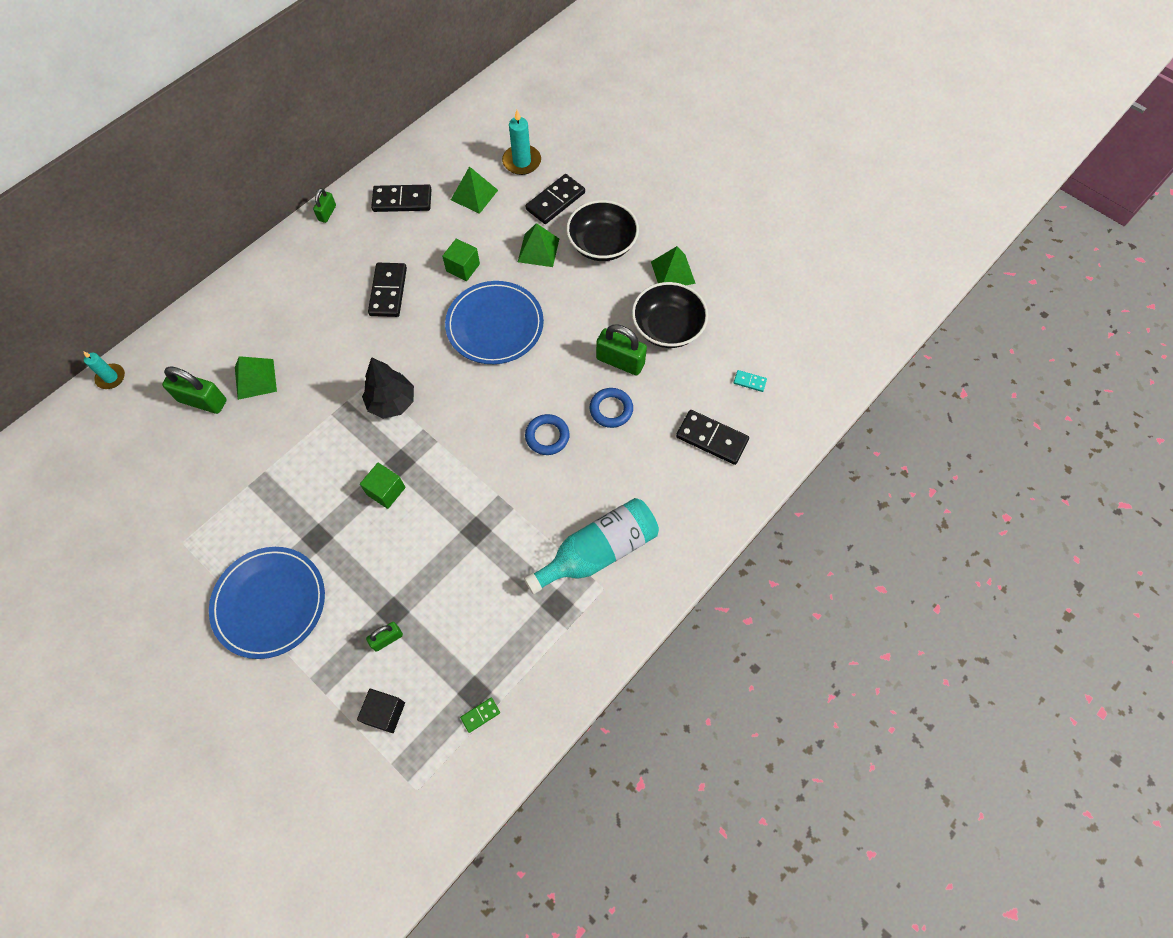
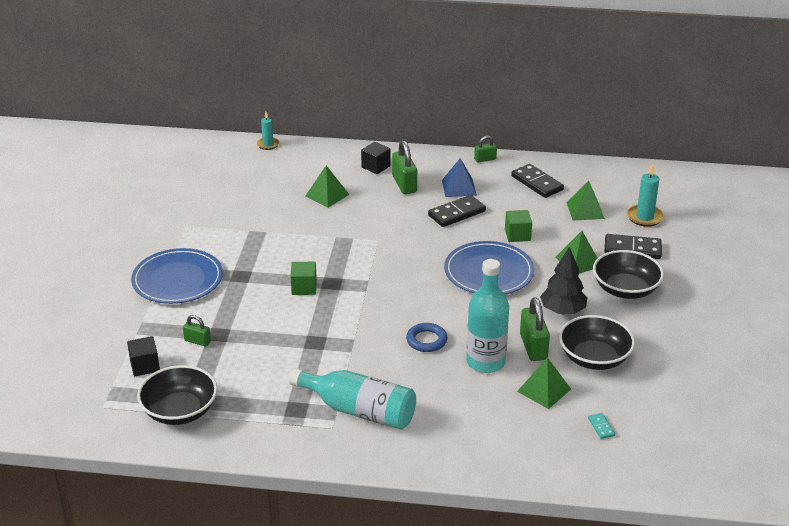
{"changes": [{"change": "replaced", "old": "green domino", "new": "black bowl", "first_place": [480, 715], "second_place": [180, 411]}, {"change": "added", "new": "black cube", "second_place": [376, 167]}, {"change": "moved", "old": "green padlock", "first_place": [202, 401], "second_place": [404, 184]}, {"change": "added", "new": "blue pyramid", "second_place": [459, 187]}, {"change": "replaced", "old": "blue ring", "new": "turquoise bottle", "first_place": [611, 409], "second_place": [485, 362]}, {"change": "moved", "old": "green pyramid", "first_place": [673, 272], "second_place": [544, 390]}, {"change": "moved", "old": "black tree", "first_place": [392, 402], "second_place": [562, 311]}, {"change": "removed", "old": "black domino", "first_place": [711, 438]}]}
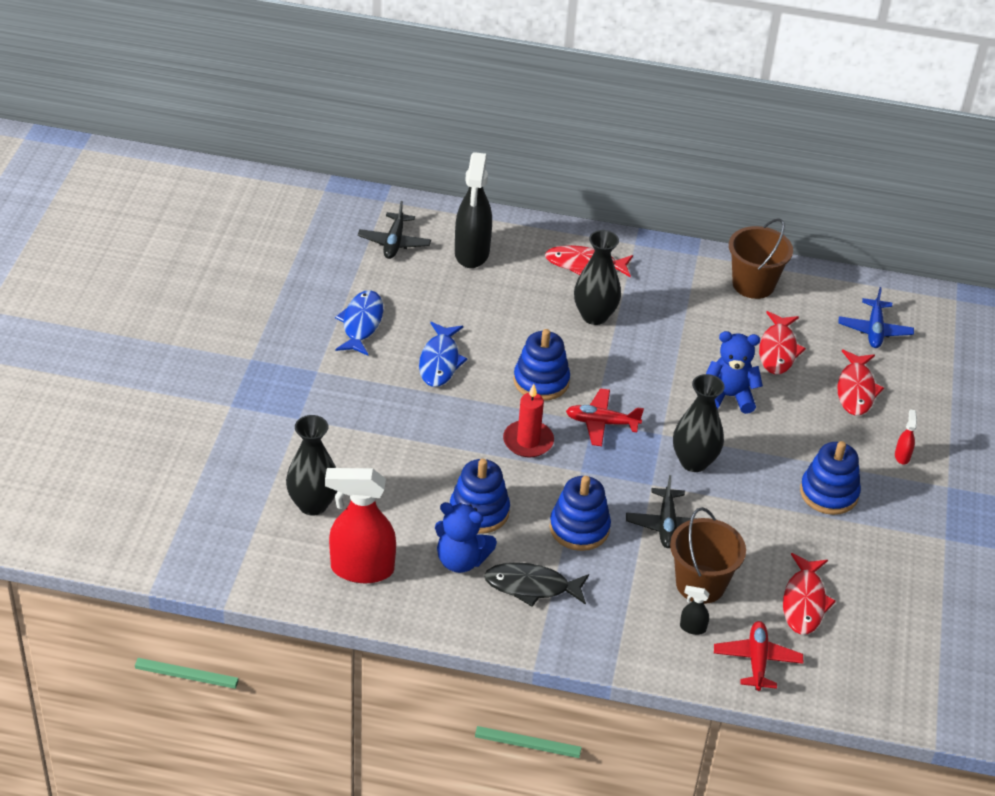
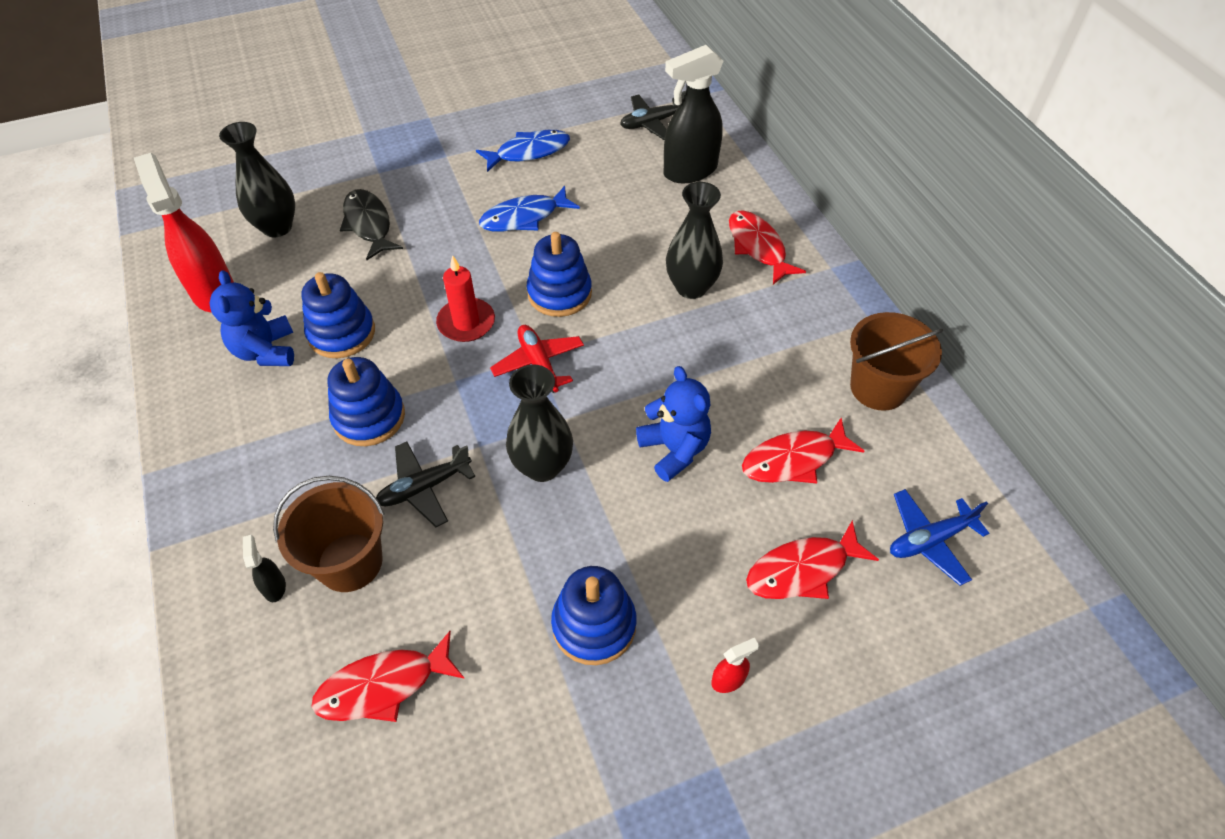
{"changes": [{"change": "moved", "old": "black fish", "first_place": [531, 586], "second_place": [369, 224]}, {"change": "removed", "old": "red plane", "first_place": [757, 661]}]}
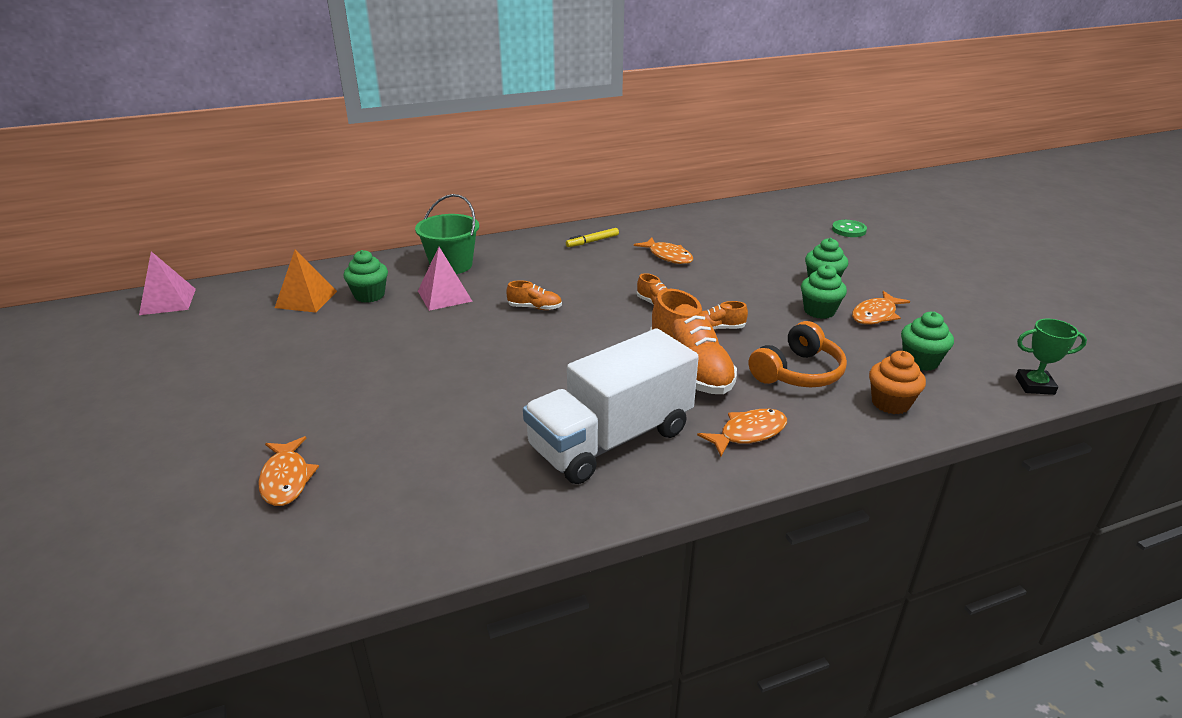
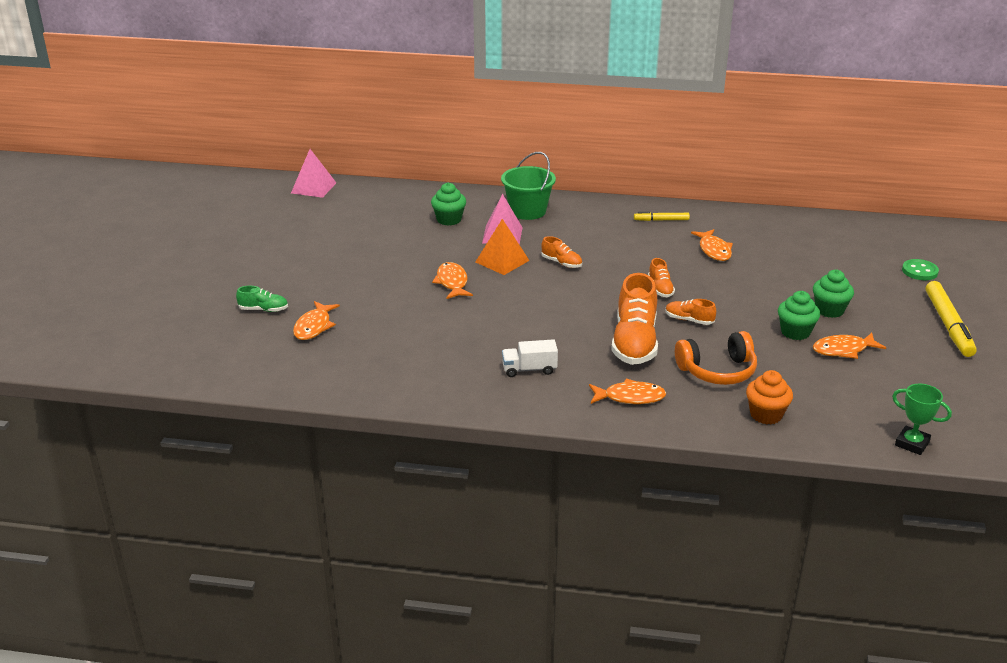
{"changes": [{"change": "added", "new": "green shoe", "second_place": [263, 309]}, {"change": "added", "new": "orange fish", "second_place": [452, 282]}, {"change": "moved", "old": "orange pyramid", "first_place": [306, 299], "second_place": [502, 261]}, {"change": "resized", "old": "white truck", "first_place": [611, 439], "second_place": [529, 369], "factor": 0.42}, {"change": "added", "new": "yellow marker", "second_place": [948, 325]}, {"change": "removed", "old": "green cupcake", "first_place": [920, 361]}]}
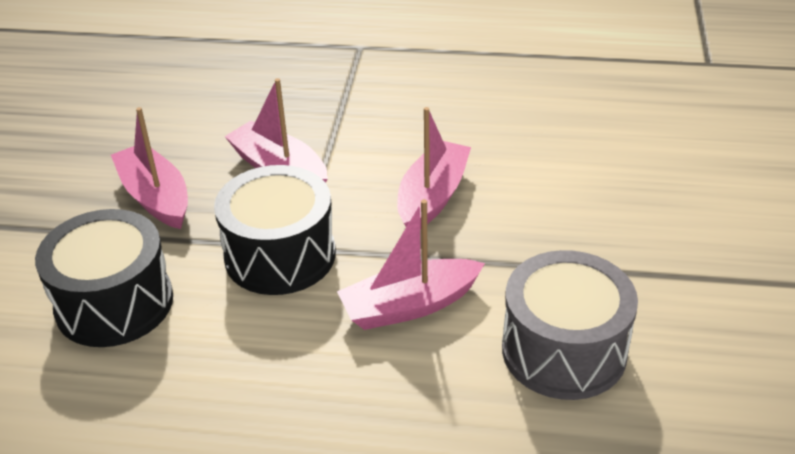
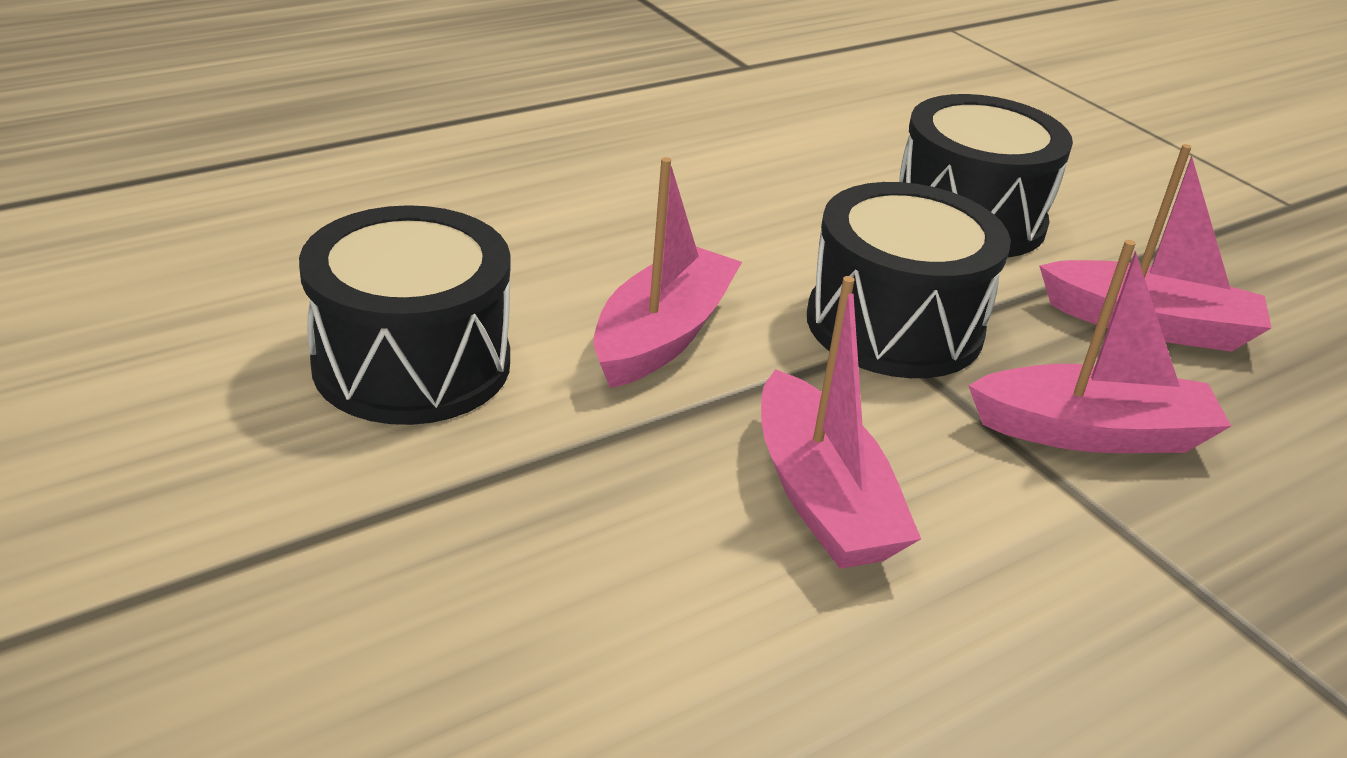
{"changes": [{"change": "recoloured", "old": "grey drum", "new": "black drum", "first_place": [564, 350], "second_place": [412, 363]}]}
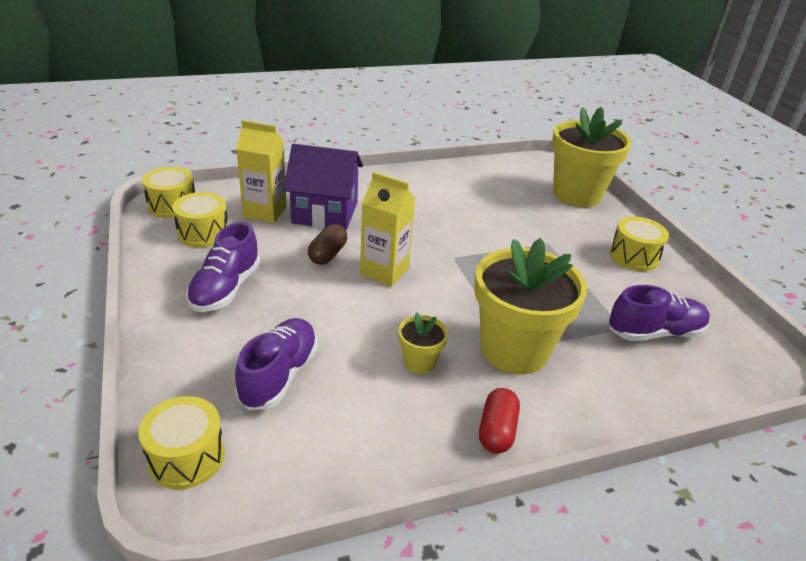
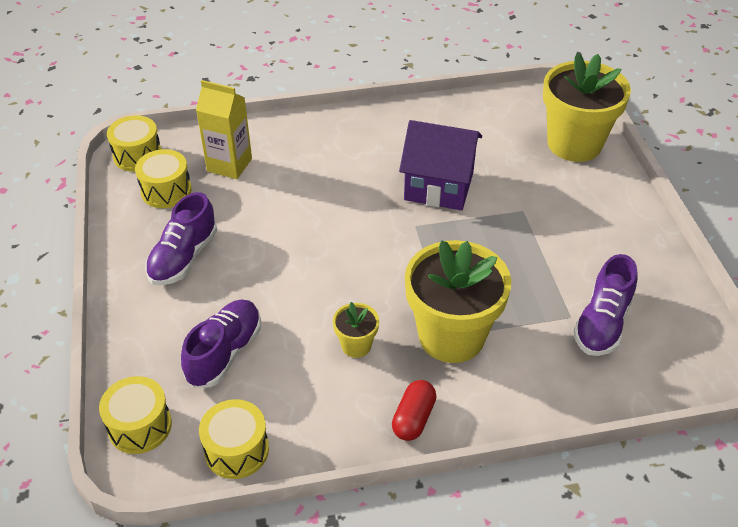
{"changes": [{"change": "moved", "old": "yellow drum", "first_place": [633, 256], "second_place": [236, 450]}, {"change": "moved", "old": "purple house", "first_place": [325, 213], "second_place": [439, 186]}, {"change": "turned", "old": "purple shoe", "first_place": [654, 333], "second_place": [602, 323], "degrees": 120}, {"change": "removed", "old": "brown capsule", "first_place": [327, 254]}, {"change": "removed", "old": "yellow carton", "first_place": [384, 271]}]}
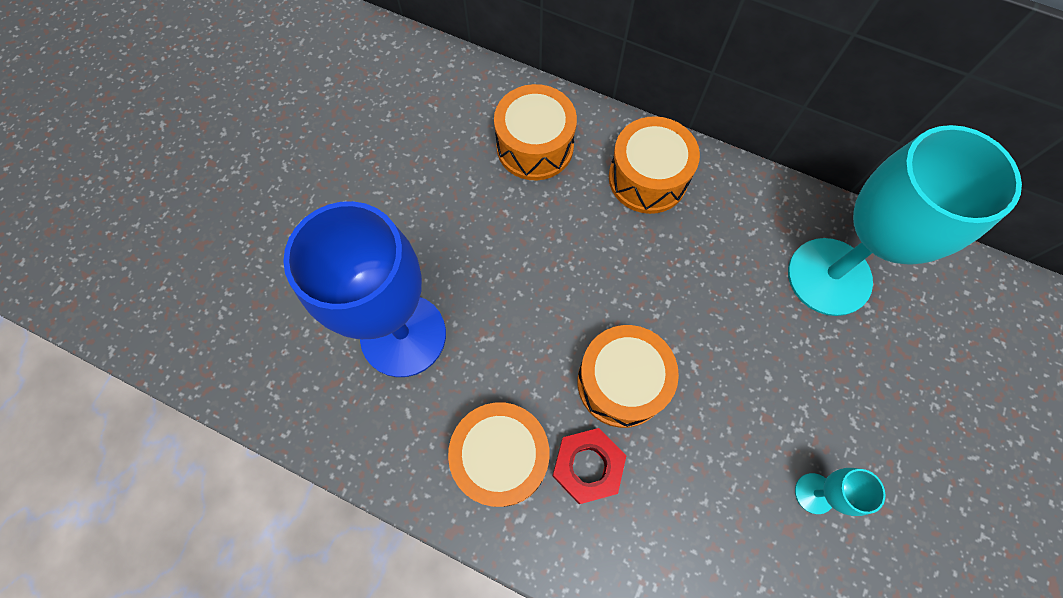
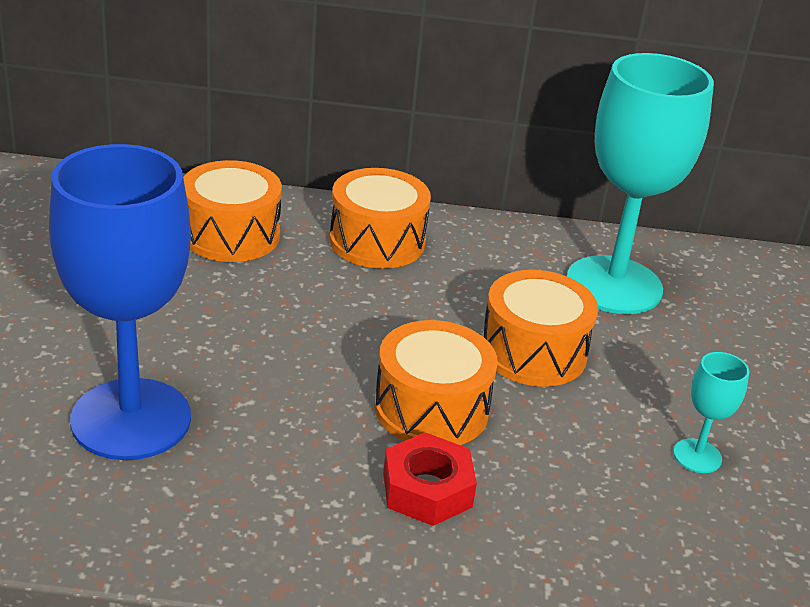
{"changes": [{"change": "moved", "old": "orange drum", "first_place": [501, 457], "second_place": [533, 352]}]}
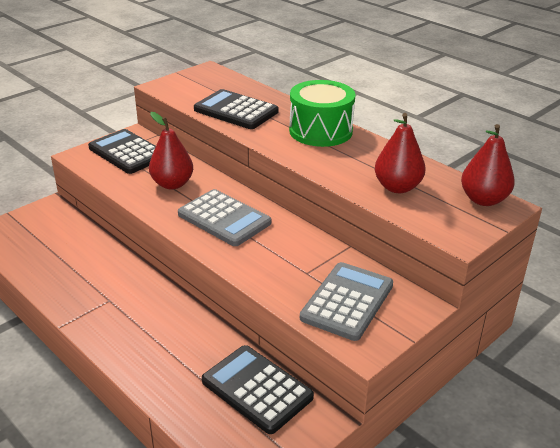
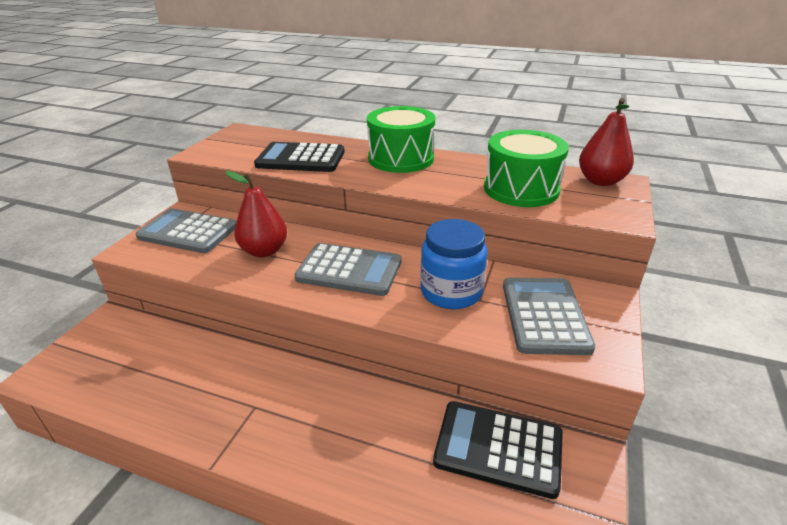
{"changes": [{"change": "recoloured", "old": "black calculator", "new": "grey calculator", "first_place": [127, 152], "second_place": [188, 232]}, {"change": "added", "new": "blue jar", "second_place": [451, 292]}, {"change": "replaced", "old": "red pear", "new": "green drum", "first_place": [397, 187], "second_place": [521, 189]}]}
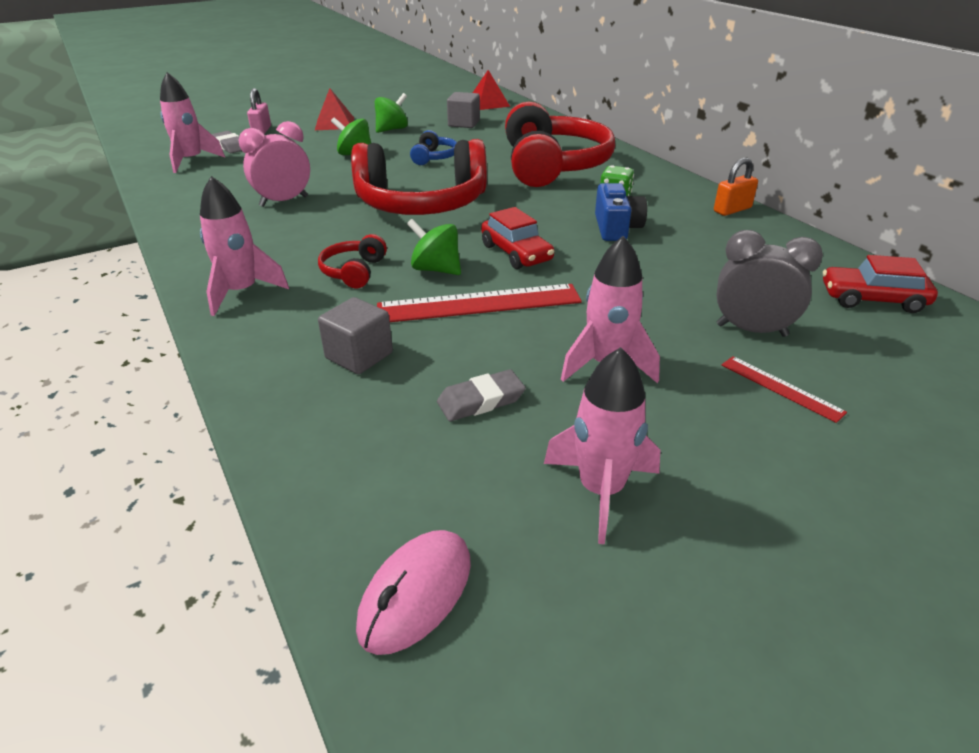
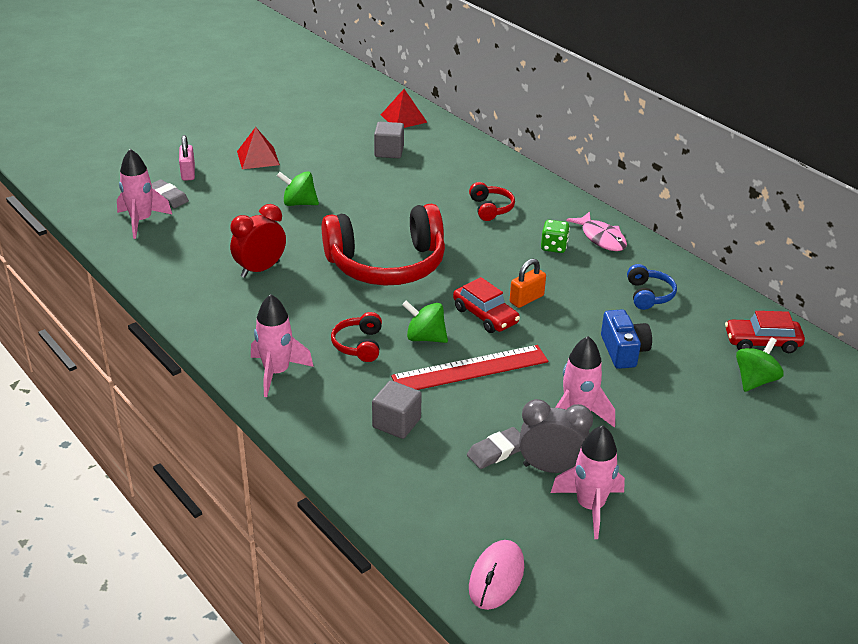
{"changes": [{"change": "recoloured", "old": "pink clock", "new": "red clock", "first_place": [284, 201], "second_place": [260, 269]}, {"change": "resized", "old": "red headphones", "first_place": [553, 166], "second_place": [491, 208], "factor": 0.43}, {"change": "moved", "old": "orange padlock", "first_place": [732, 210], "second_place": [526, 299]}, {"change": "moved", "old": "grey clock", "first_place": [751, 330], "second_place": [551, 468]}, {"change": "added", "new": "pink fish", "second_place": [601, 238]}, {"change": "moved", "old": "blue camera", "first_place": [616, 228], "second_place": [623, 351]}, {"change": "moved", "old": "blue headphones", "first_place": [434, 157], "second_place": [649, 295]}, {"change": "moved", "old": "green spinning top", "first_place": [392, 129], "second_place": [755, 380]}, {"change": "removed", "old": "red ruler", "first_place": [781, 388]}]}
